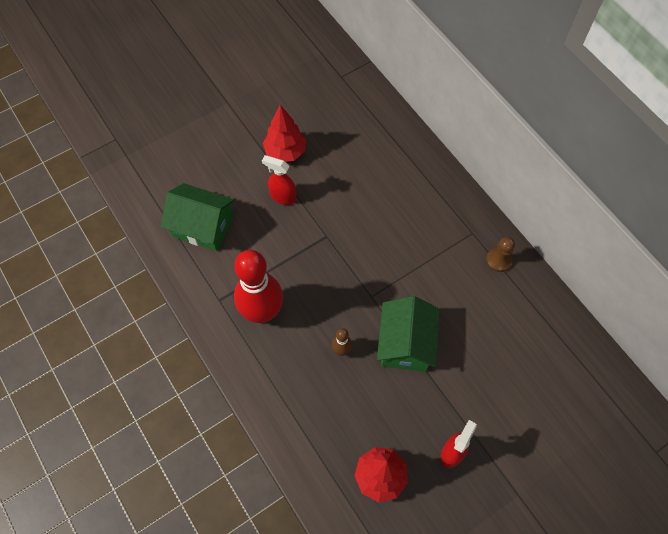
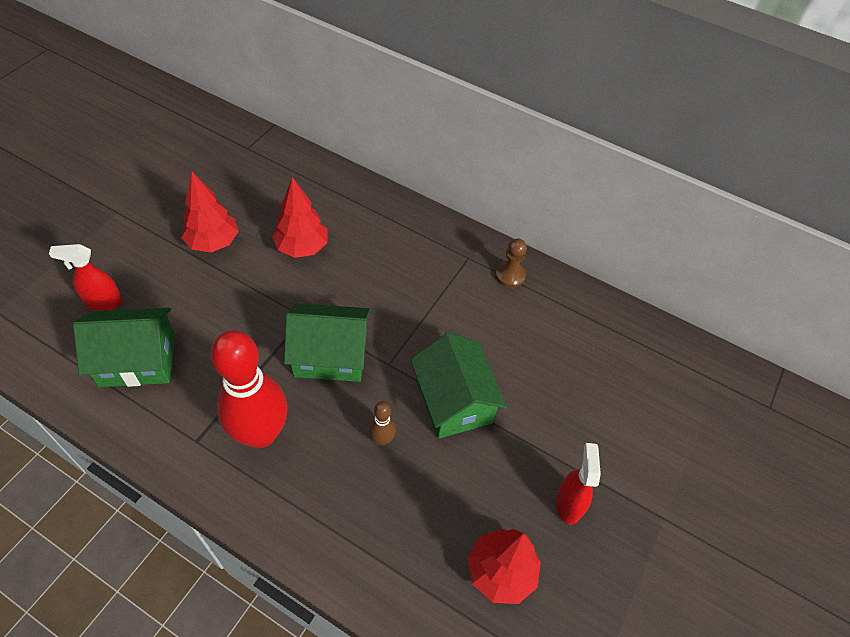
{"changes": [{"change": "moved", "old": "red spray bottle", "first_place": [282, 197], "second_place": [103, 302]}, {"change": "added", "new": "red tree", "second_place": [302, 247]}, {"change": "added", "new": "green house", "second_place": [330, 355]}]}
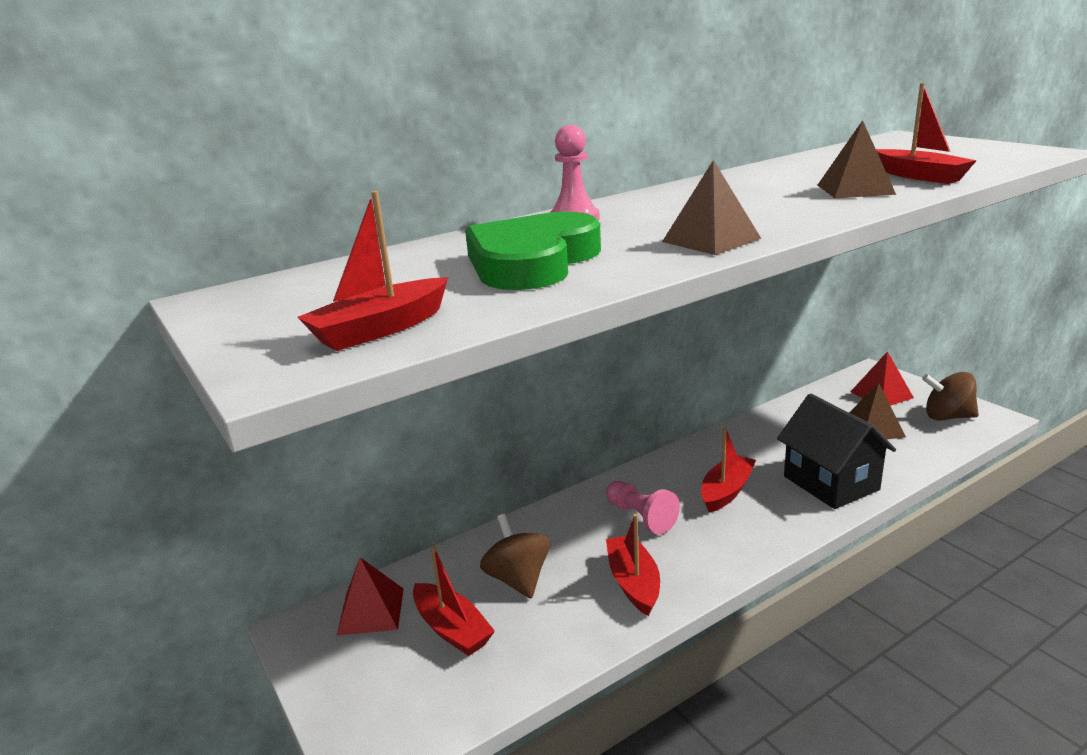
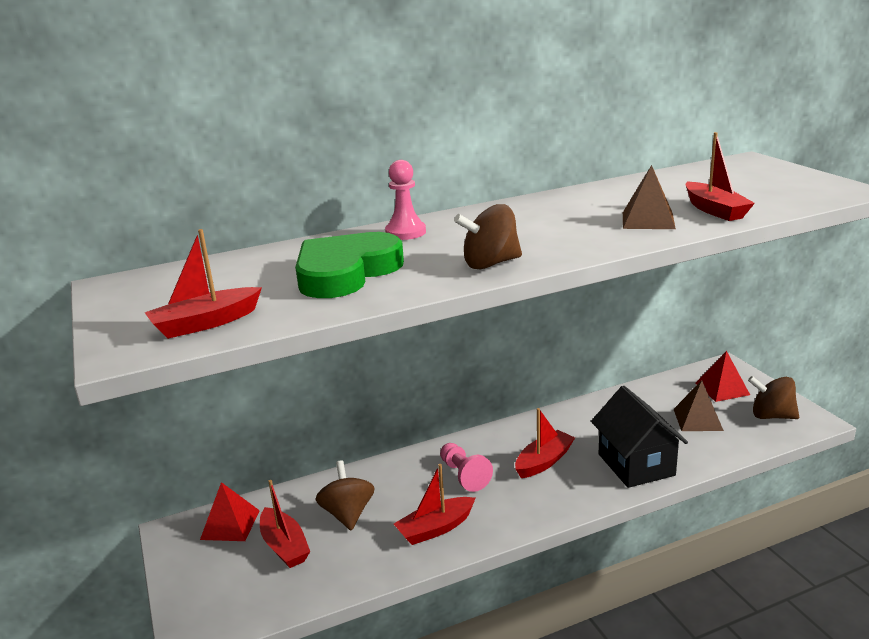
{"changes": [{"change": "turned", "old": "red boat", "first_place": [633, 583], "second_place": [436, 528], "degrees": -120}, {"change": "replaced", "old": "brown pyramid", "new": "brown spinning top", "first_place": [711, 240], "second_place": [490, 264]}]}
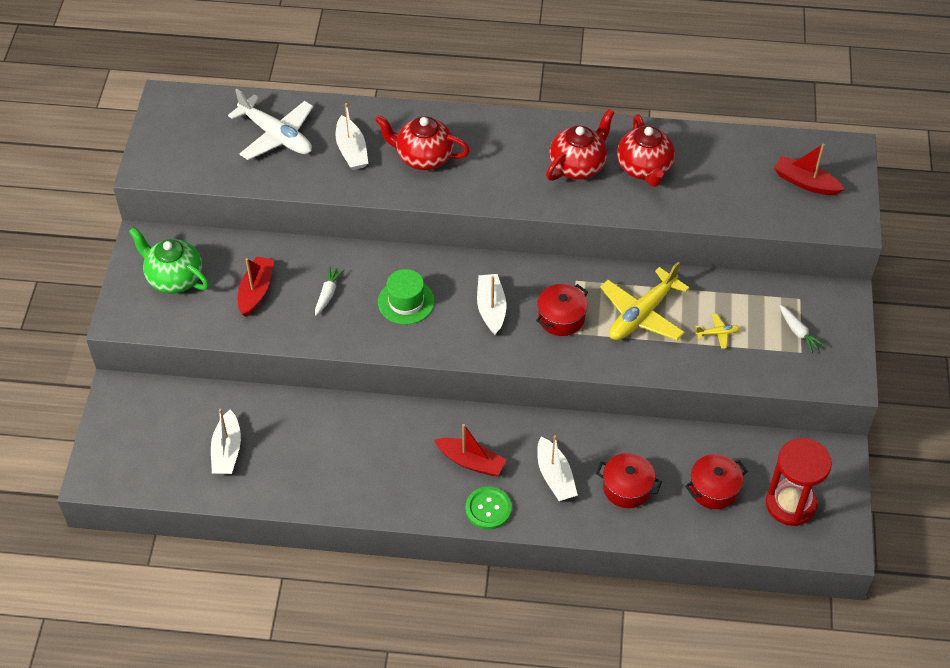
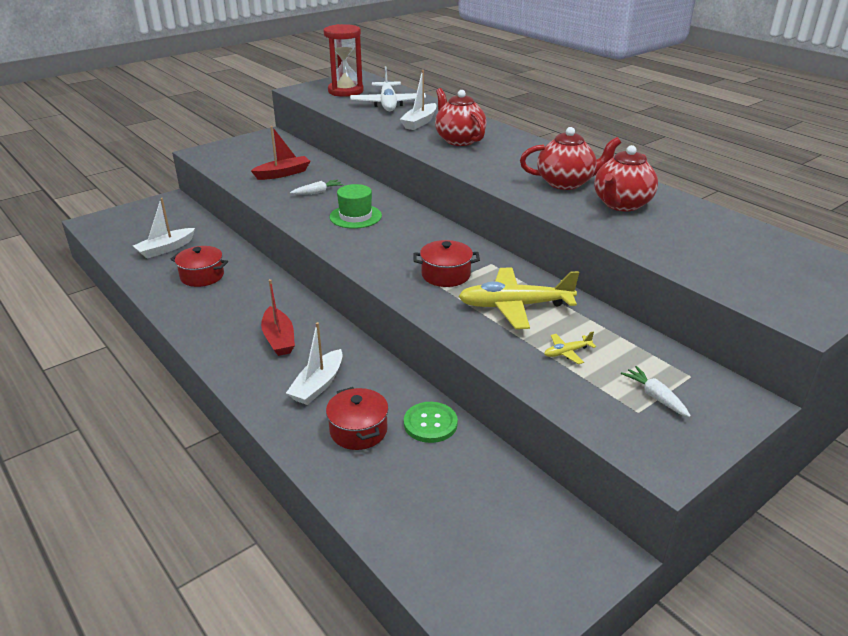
{"changes": [{"change": "moved", "old": "red pot", "first_place": [714, 489], "second_place": [202, 276]}, {"change": "moved", "old": "red hourglass", "first_place": [790, 504], "second_place": [345, 91]}, {"change": "moved", "old": "green button", "first_place": [488, 509], "second_place": [430, 423]}, {"change": "turned", "old": "yellow plane", "first_place": [717, 333], "second_place": [567, 352], "degrees": 120}, {"change": "turned", "old": "white carrot", "first_place": [798, 332], "second_place": [655, 397], "degrees": 135}, {"change": "removed", "old": "green teapot", "first_place": [174, 278]}, {"change": "removed", "old": "white boat", "first_place": [491, 308]}, {"change": "removed", "old": "red boat", "first_place": [805, 182]}]}
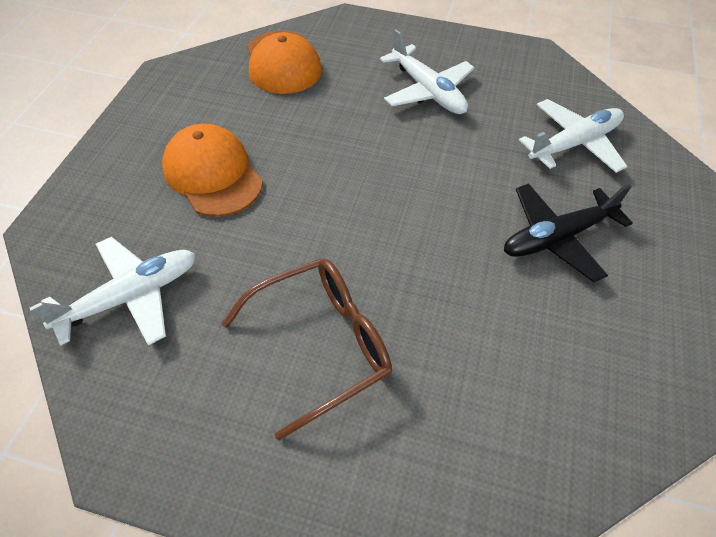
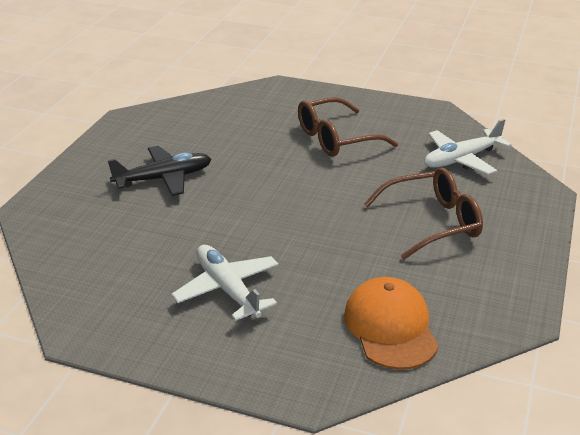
{"changes": [{"change": "replaced", "old": "orange cap", "new": "brown glasses", "first_place": [212, 174], "second_place": [433, 222]}, {"change": "removed", "old": "white plane", "first_place": [574, 144]}]}
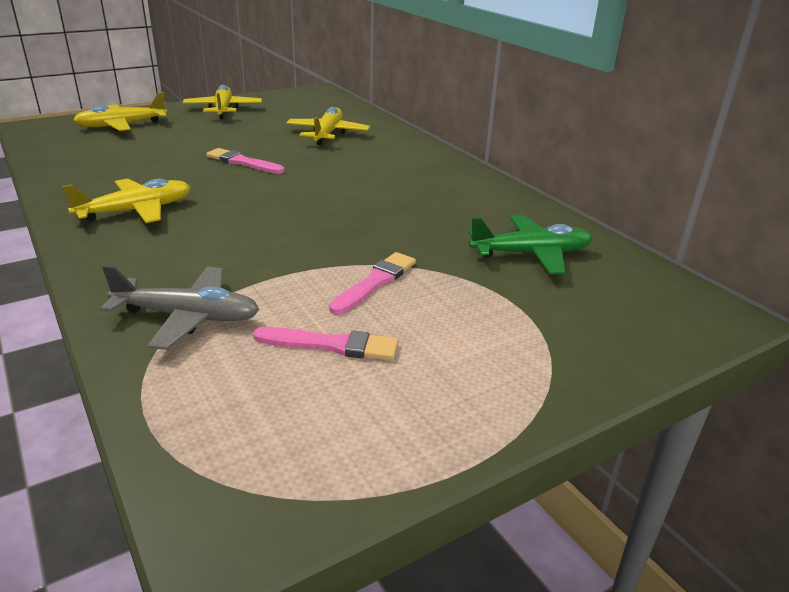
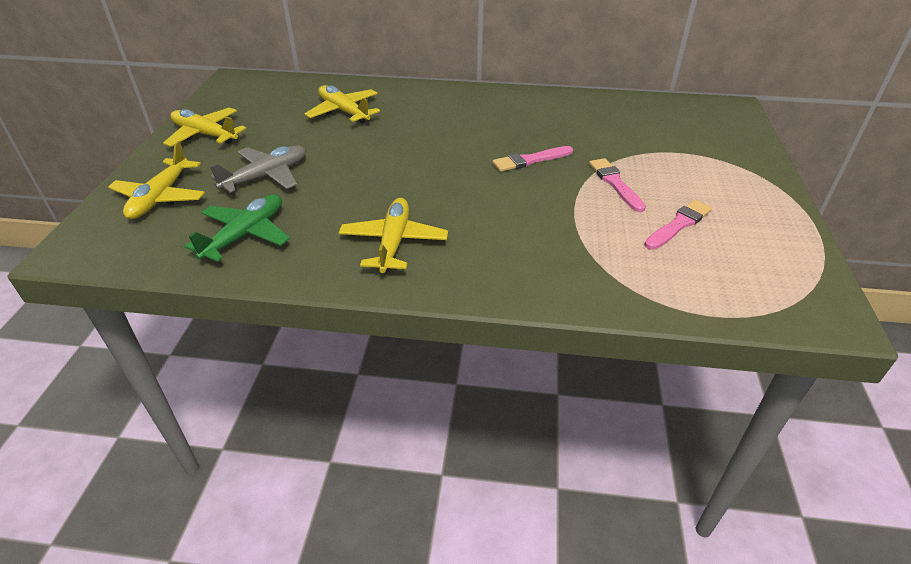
{"changes": [{"change": "moved", "old": "green plane", "first_place": [531, 254], "second_place": [245, 235]}, {"change": "moved", "old": "grey plane", "first_place": [188, 317], "second_place": [266, 176]}, {"change": "moved", "old": "pink brush", "first_place": [242, 162], "second_place": [530, 160]}]}
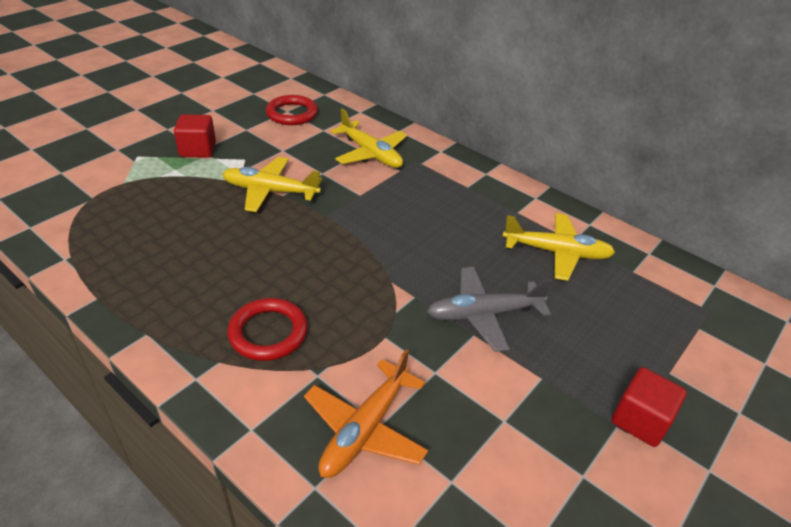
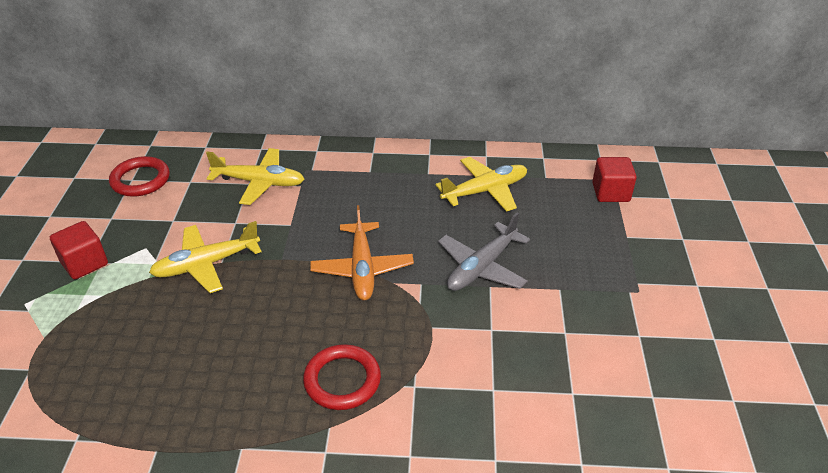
{"changes": [{"change": "moved", "old": "orange plane", "first_place": [365, 429], "second_place": [362, 268]}, {"change": "moved", "old": "red cube", "first_place": [640, 420], "second_place": [610, 192]}]}
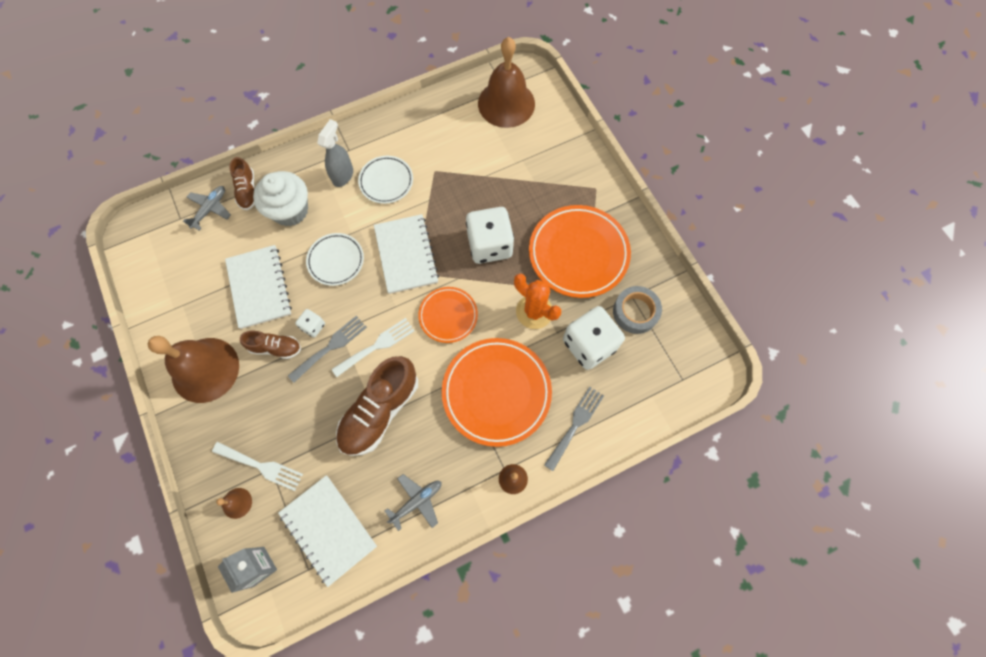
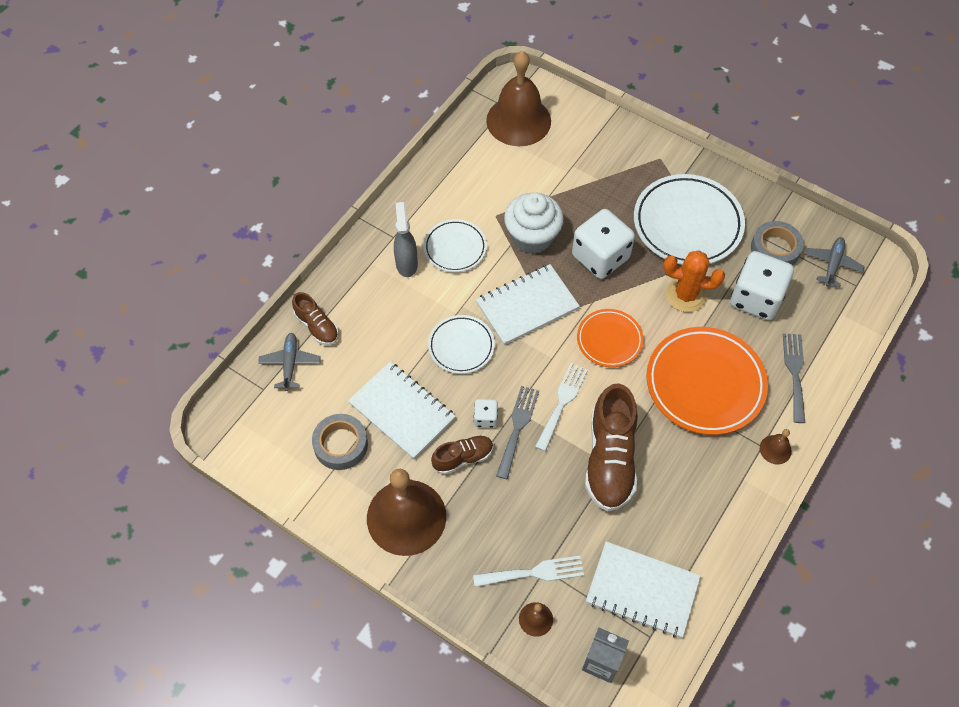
{"changes": [{"change": "added", "new": "grey tape", "second_place": [341, 445]}, {"change": "turned", "old": "white notebook", "first_place": [406, 255], "second_place": [527, 306], "degrees": -75}, {"change": "moved", "old": "white cupcake", "first_place": [290, 210], "second_place": [532, 237]}, {"change": "recoloured", "old": "orange plate", "new": "white plate", "first_place": [578, 253], "second_place": [687, 224]}, {"change": "moved", "old": "grey plane", "first_place": [417, 501], "second_place": [832, 264]}]}
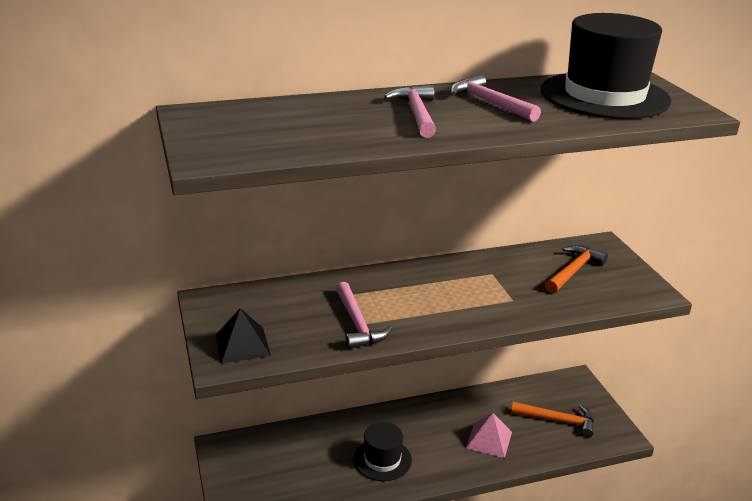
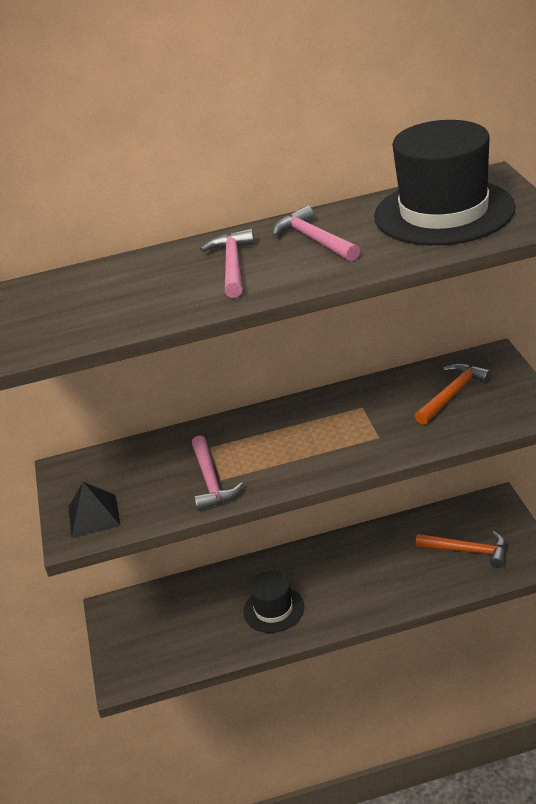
{"changes": [{"change": "removed", "old": "pink pyramid", "first_place": [489, 439]}]}
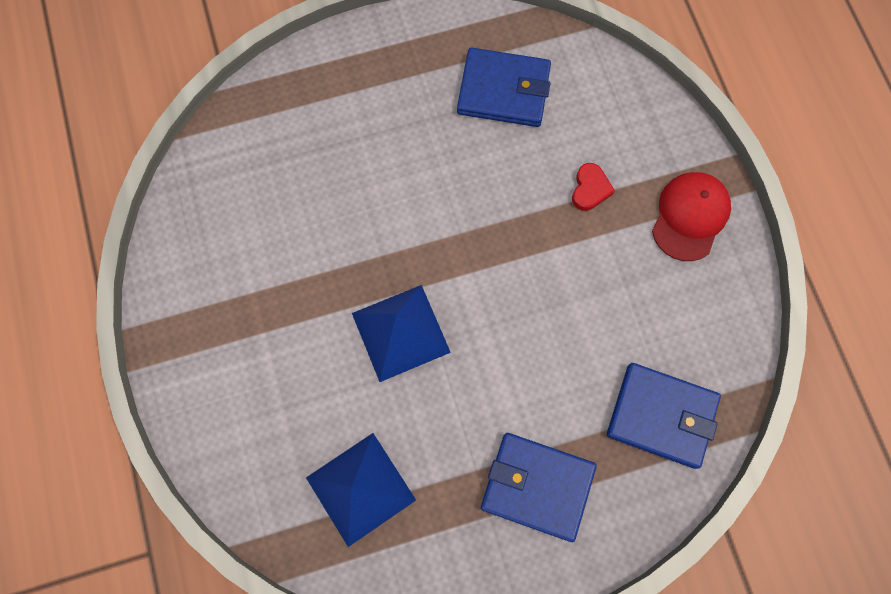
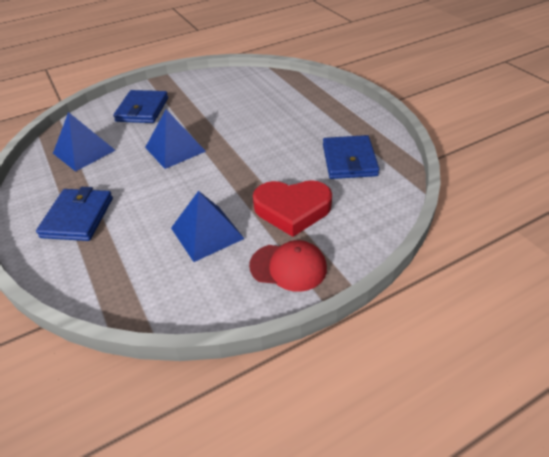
{"changes": [{"change": "moved", "old": "blue wallet", "first_place": [661, 416], "second_place": [142, 109]}, {"change": "added", "new": "blue pyramid", "second_place": [207, 233]}, {"change": "resized", "old": "red heart", "first_place": [590, 189], "second_place": [292, 209], "factor": 2.21}]}
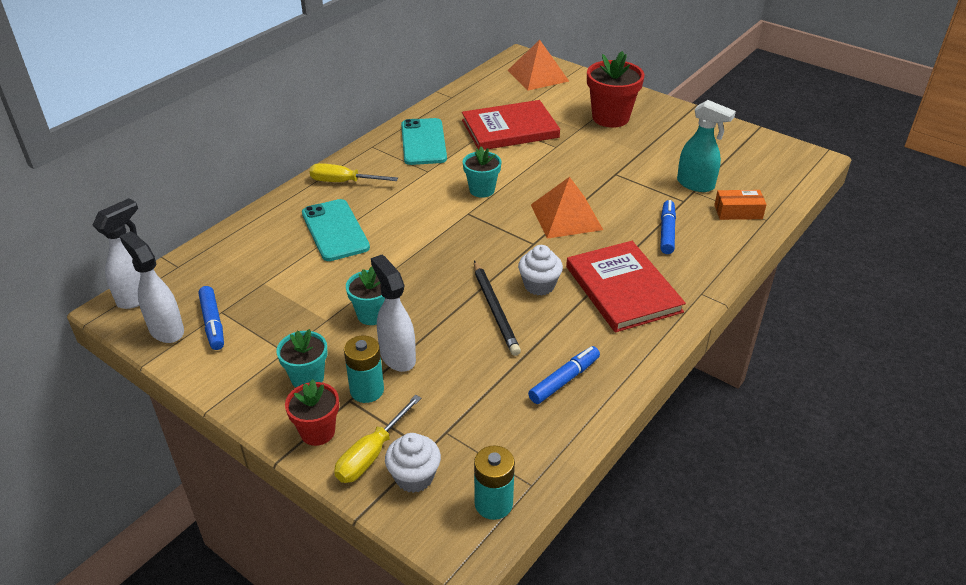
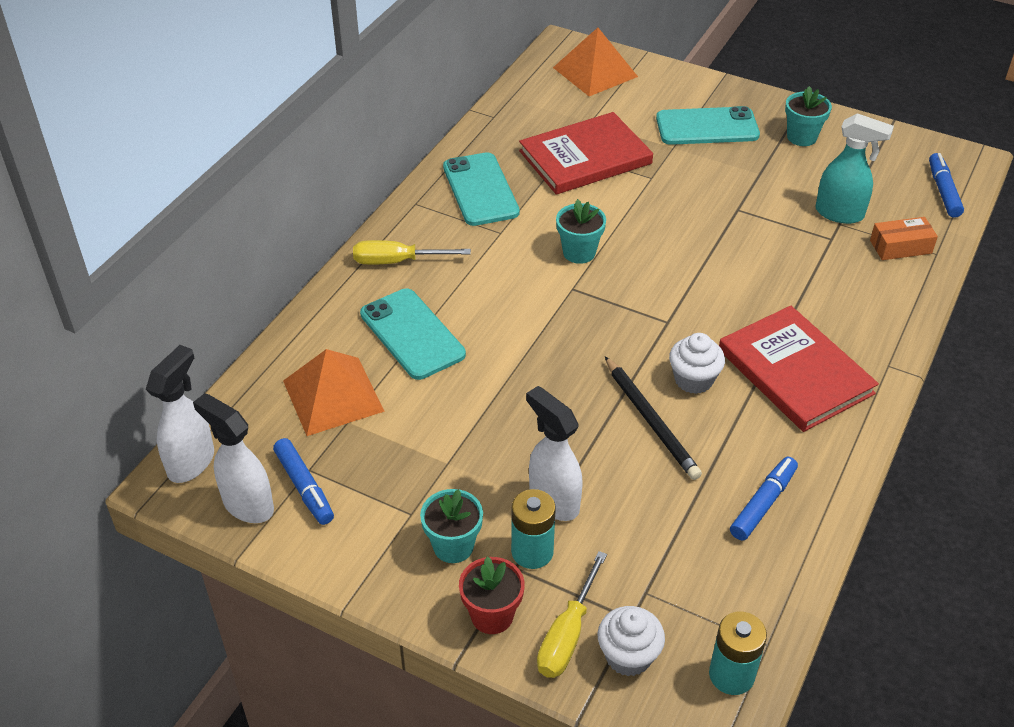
{"changes": [{"change": "moved", "old": "orange pyramid", "first_place": [566, 217], "second_place": [333, 396]}, {"change": "replaced", "old": "red flower pot", "new": "turquoise phone", "first_place": [610, 118], "second_place": [707, 127]}, {"change": "moved", "old": "turquoise flower pot", "first_place": [372, 315], "second_place": [801, 137]}, {"change": "moved", "old": "blue marker", "first_place": [667, 232], "second_place": [943, 191]}]}
